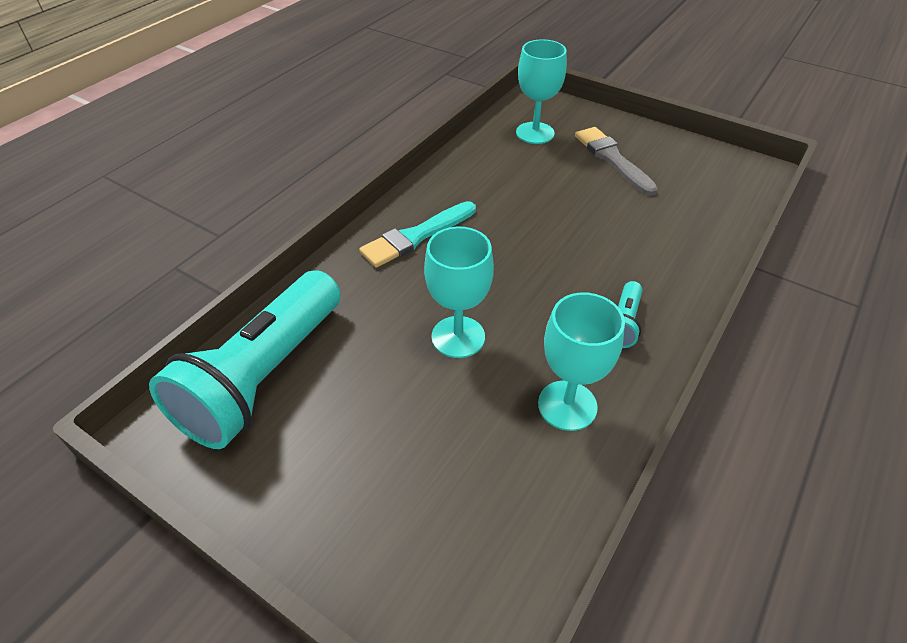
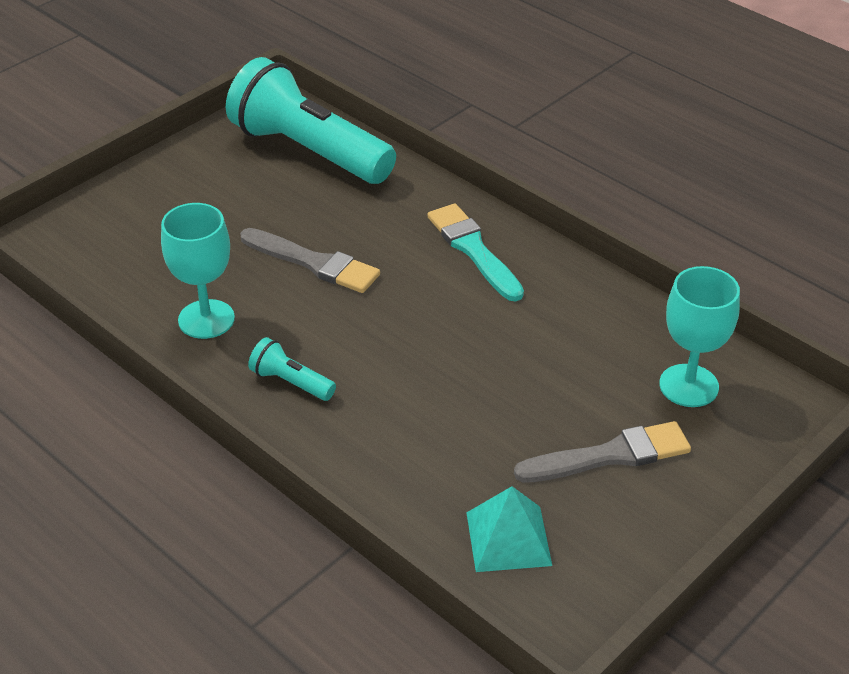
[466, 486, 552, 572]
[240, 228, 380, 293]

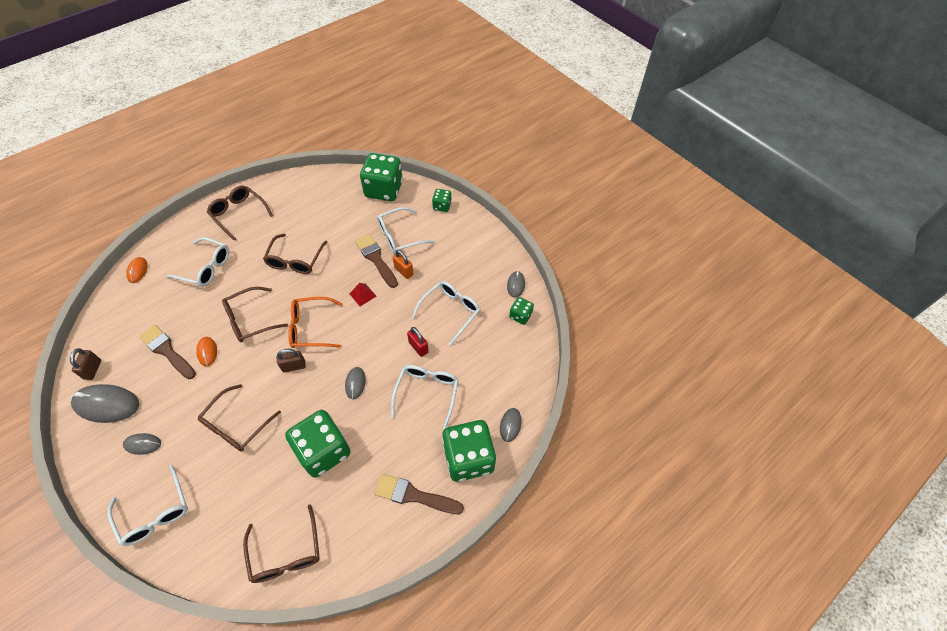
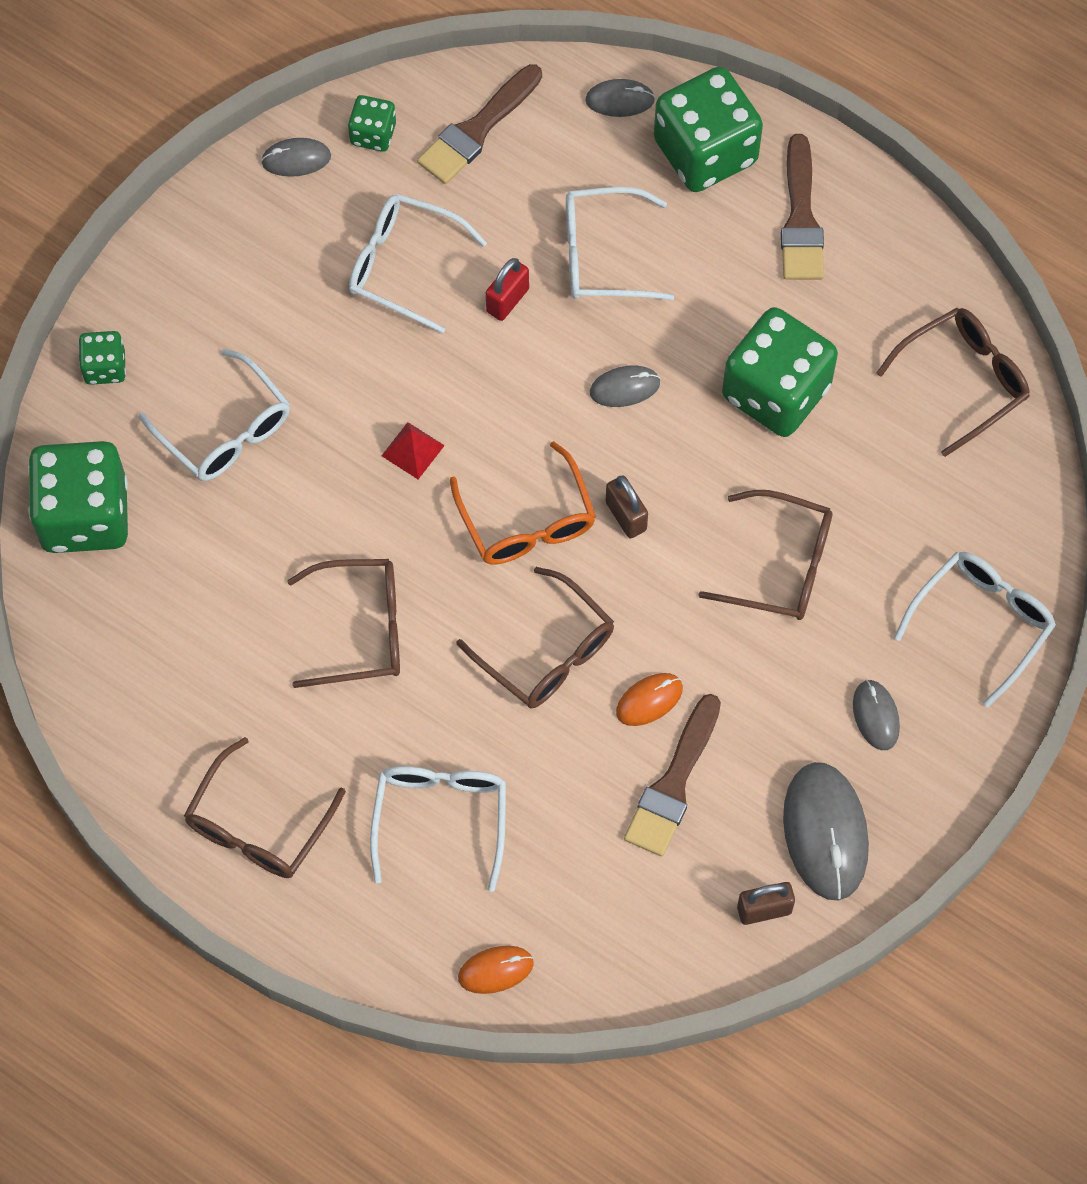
[393, 250, 414, 279] (first image)
[417, 64, 542, 184]

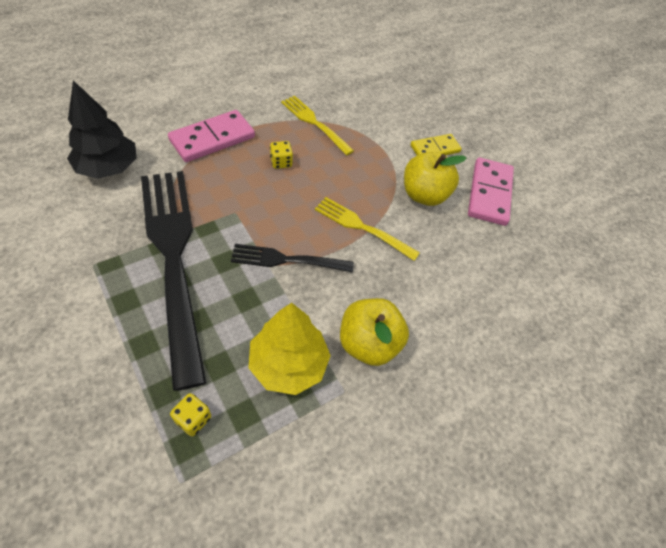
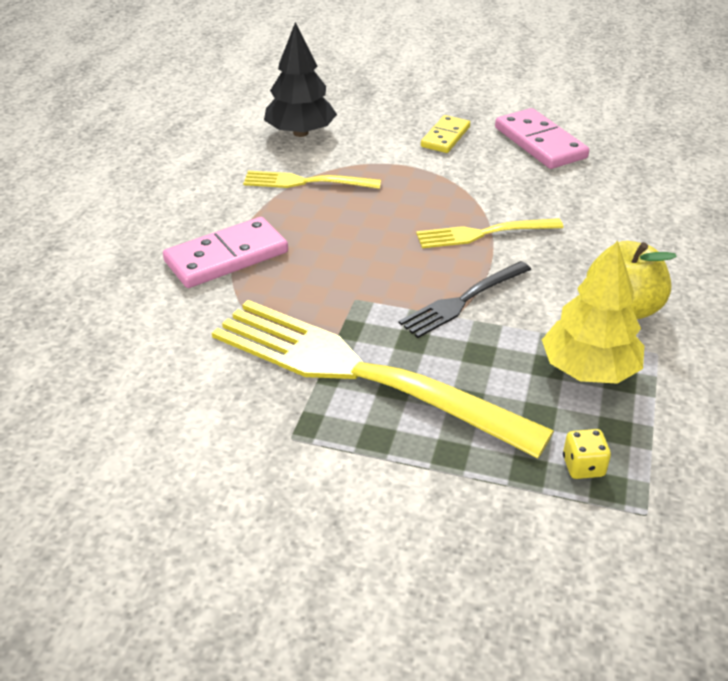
[270, 141, 293, 169] (first image)
[404, 152, 466, 206] (first image)
[264, 22, 337, 137]
[212, 300, 554, 458]
[163, 217, 288, 288]

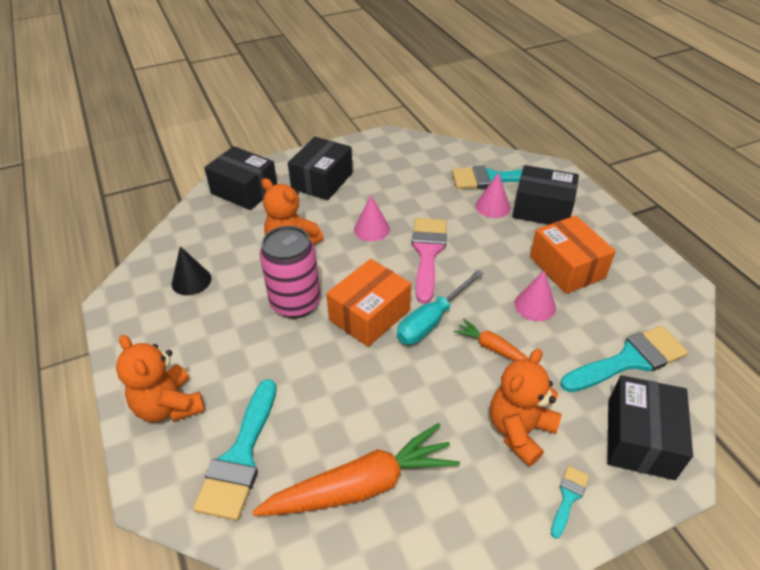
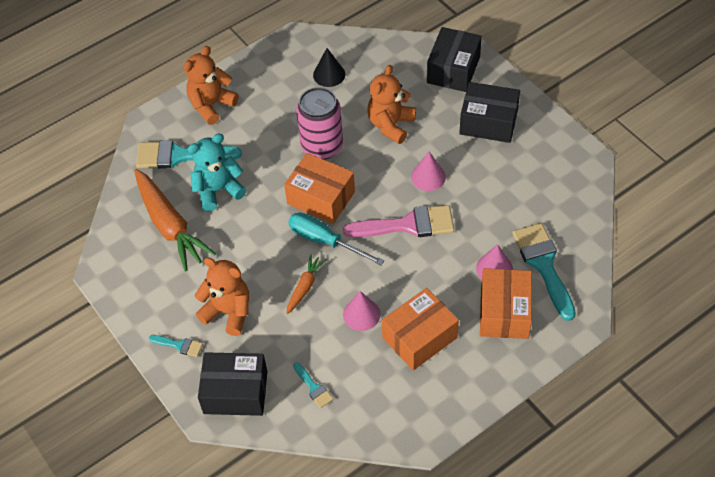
[188, 133, 246, 212]
[480, 268, 532, 339]
[293, 362, 333, 408]

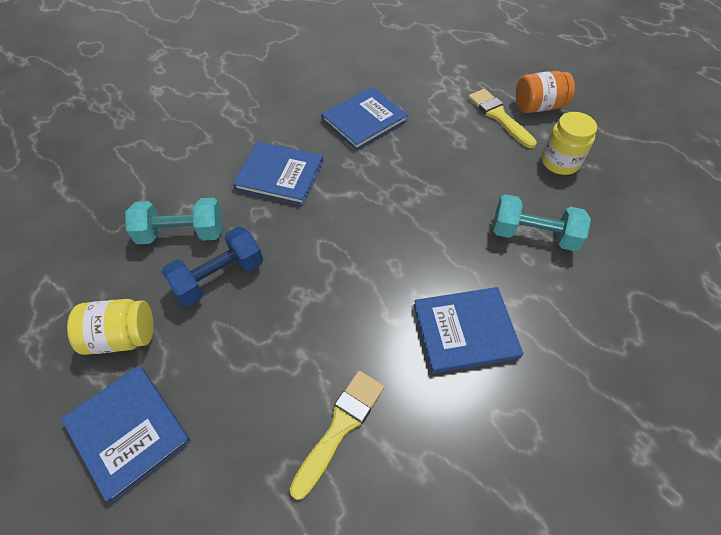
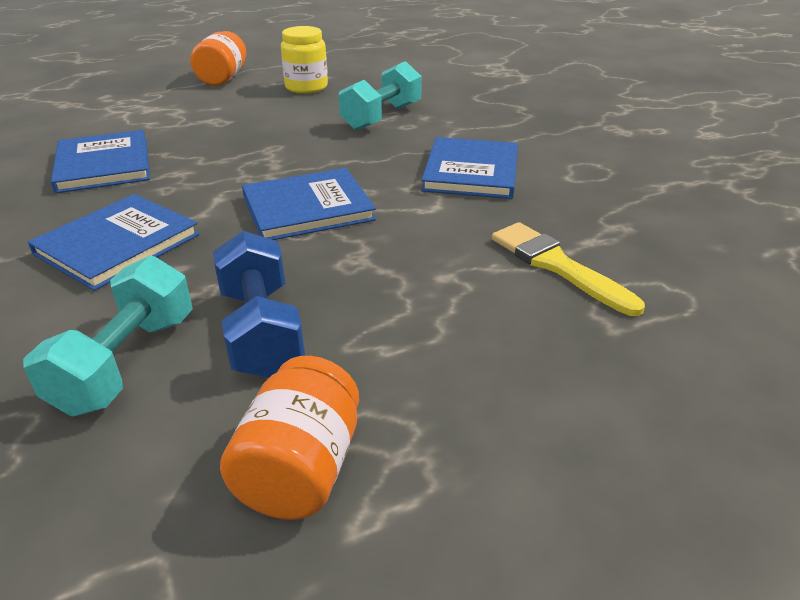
[468, 89, 537, 148] (first image)
[242, 168, 376, 240]
[220, 356, 359, 520]

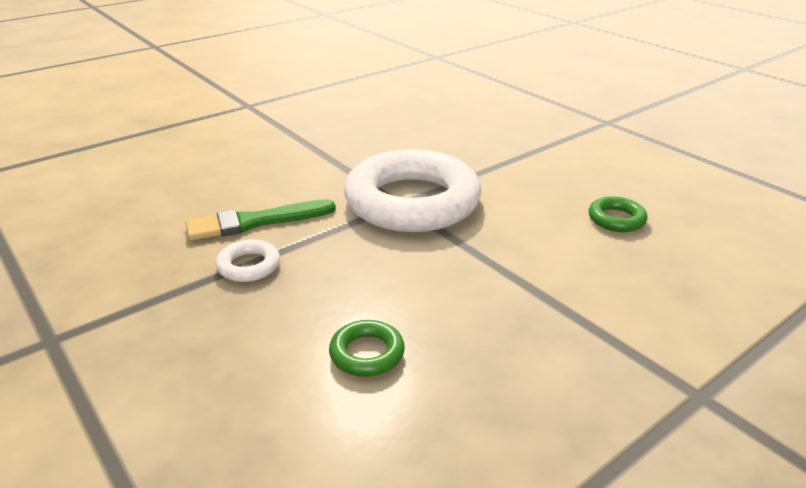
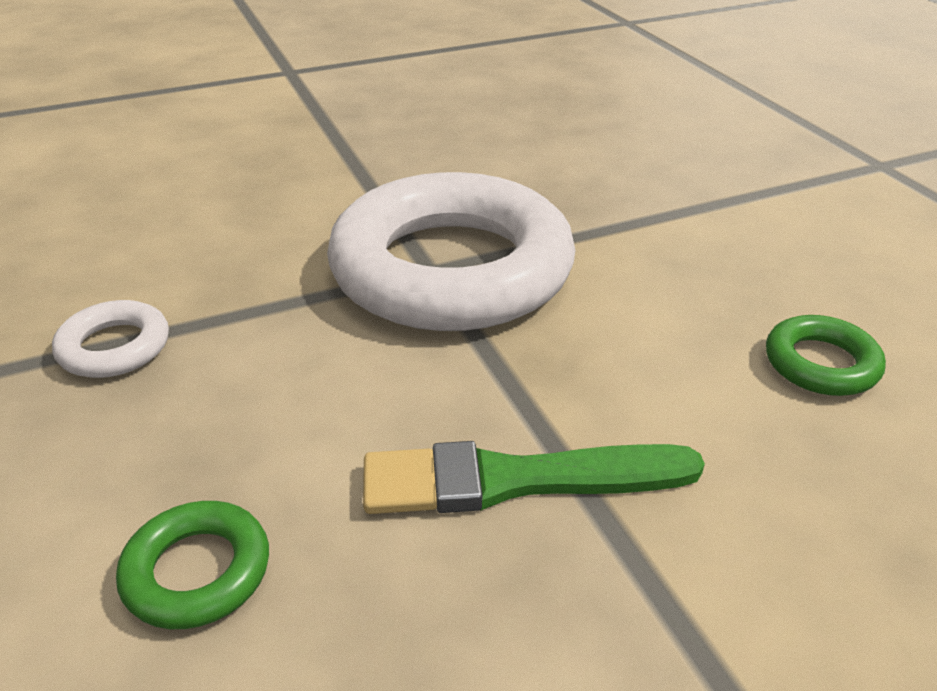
[363, 441, 705, 514]

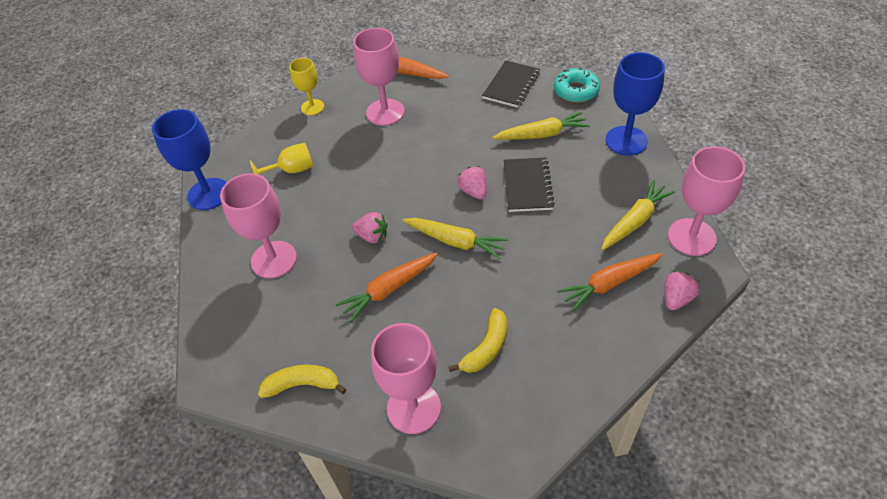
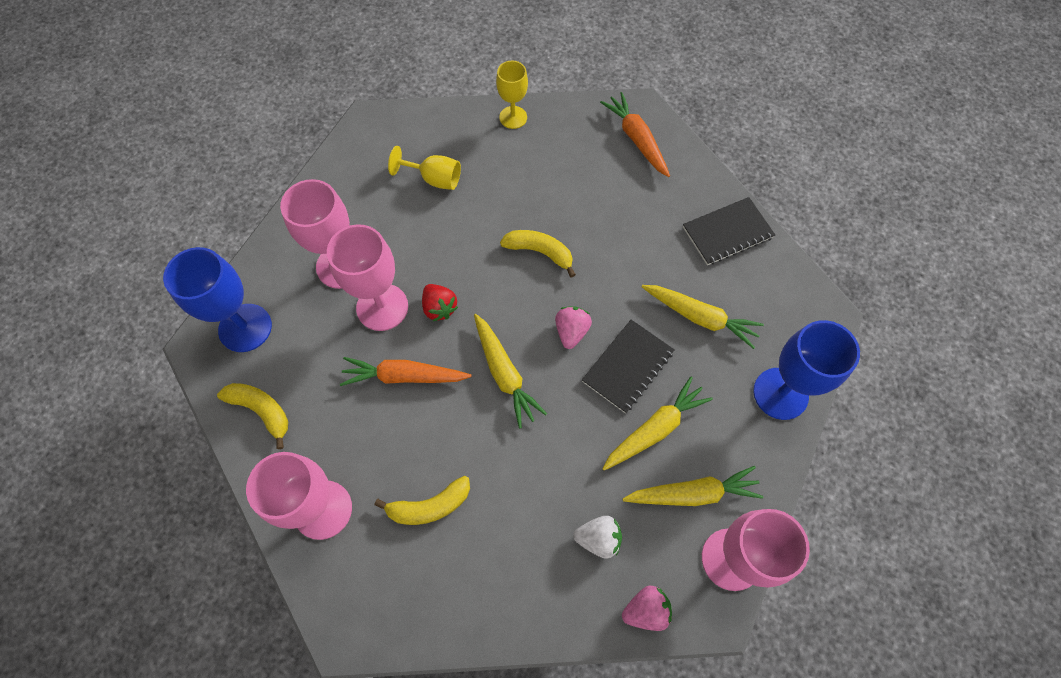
[554, 68, 600, 103] (first image)
[500, 230, 576, 278]
[602, 377, 713, 470]
[163, 247, 272, 352]
[327, 224, 408, 331]
[573, 516, 622, 559]
[422, 284, 458, 321]

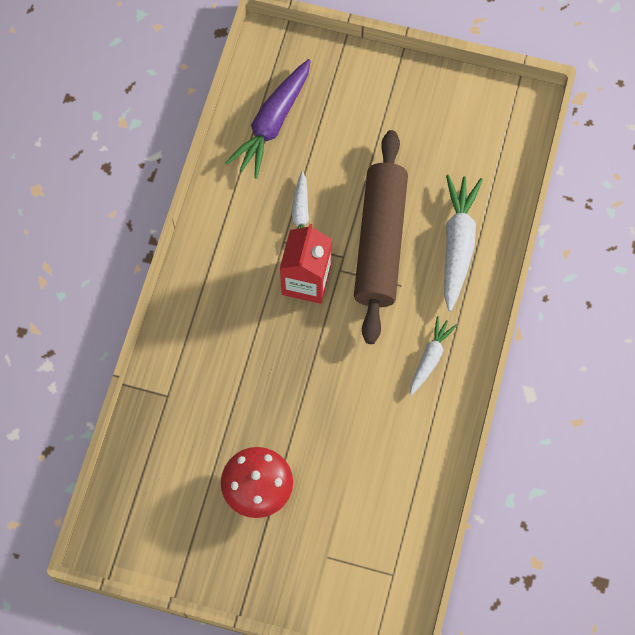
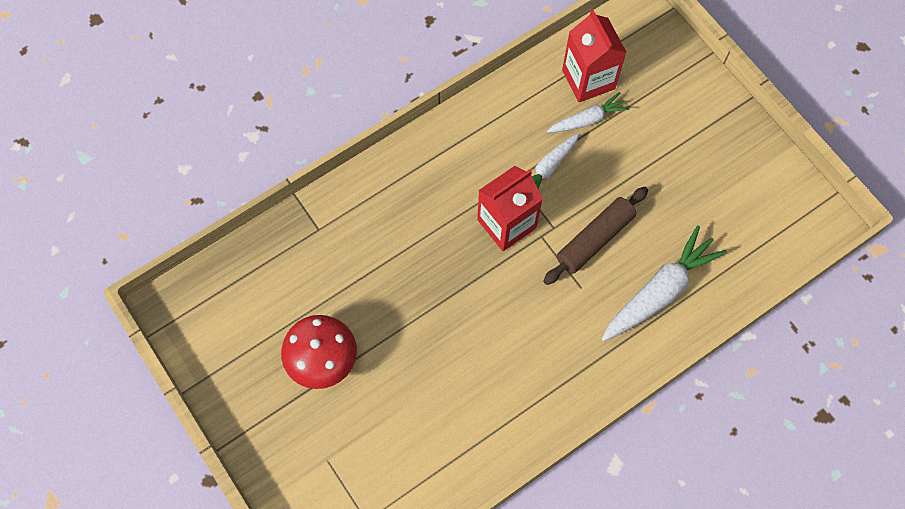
[547, 92, 629, 133]
[562, 10, 627, 102]
[543, 187, 648, 285]

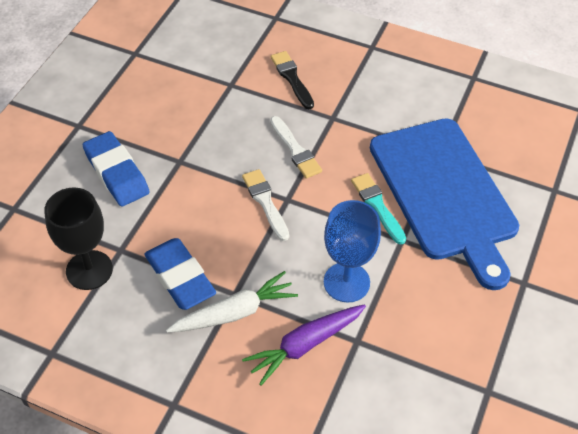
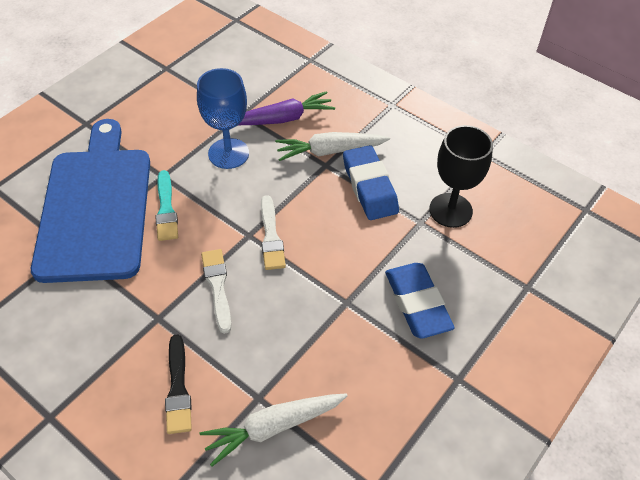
[200, 393, 348, 467]

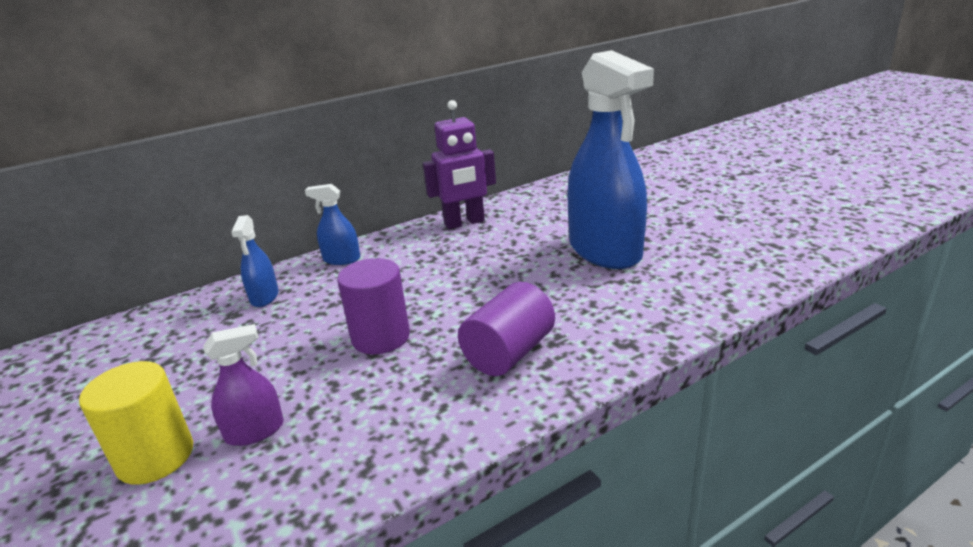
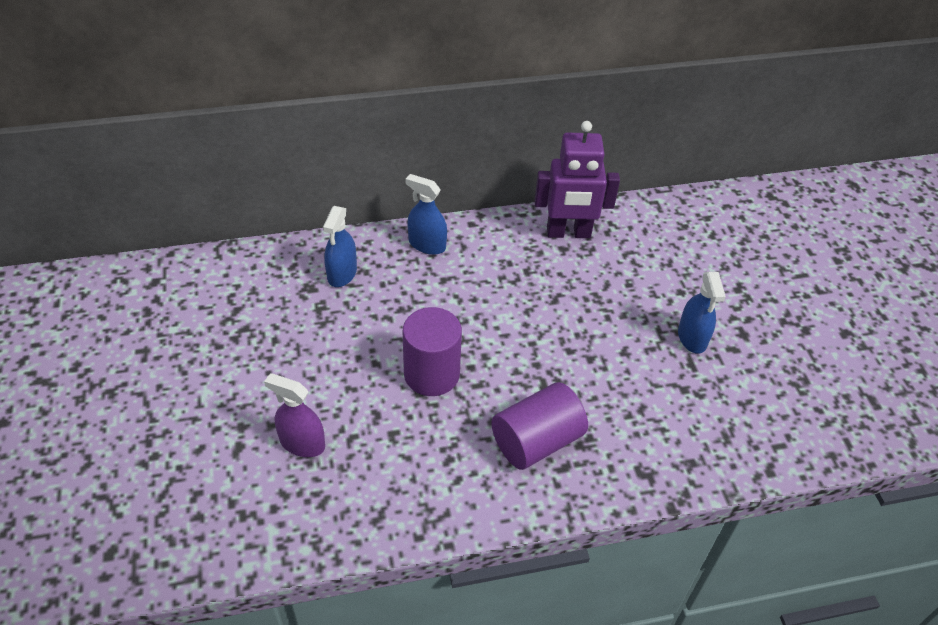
[79, 361, 193, 485] (first image)
[264, 373, 325, 457]
[678, 272, 726, 354]

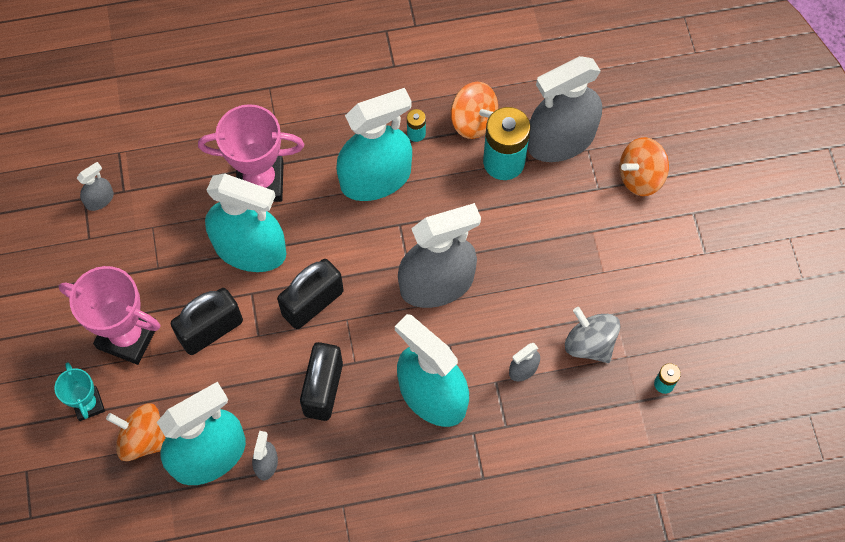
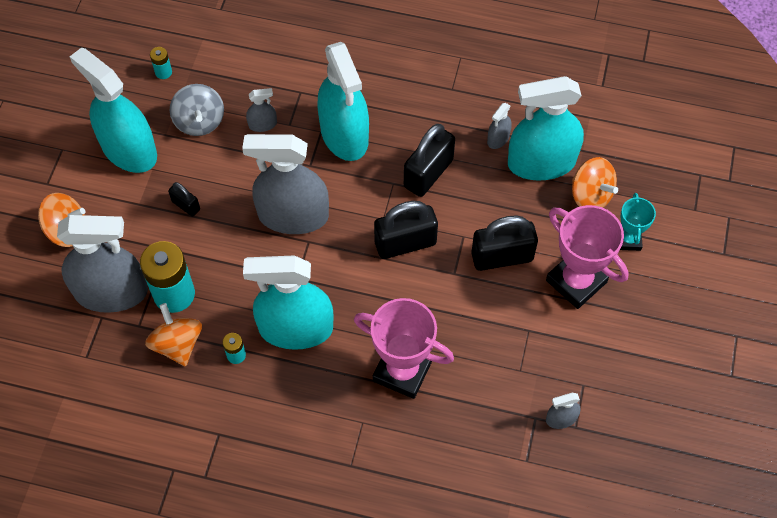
[168, 182, 200, 217]
[70, 47, 157, 173]

